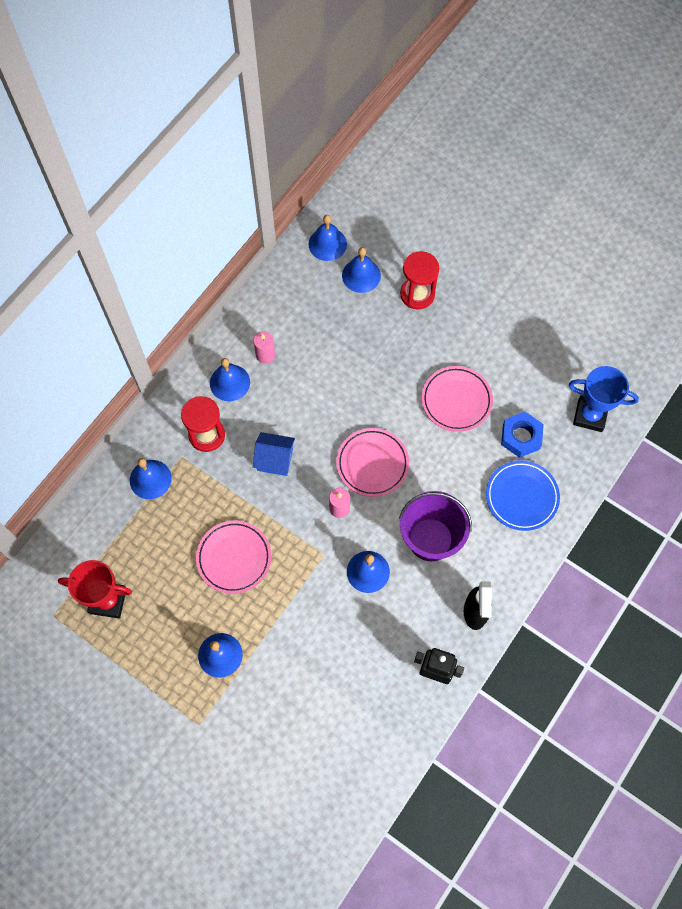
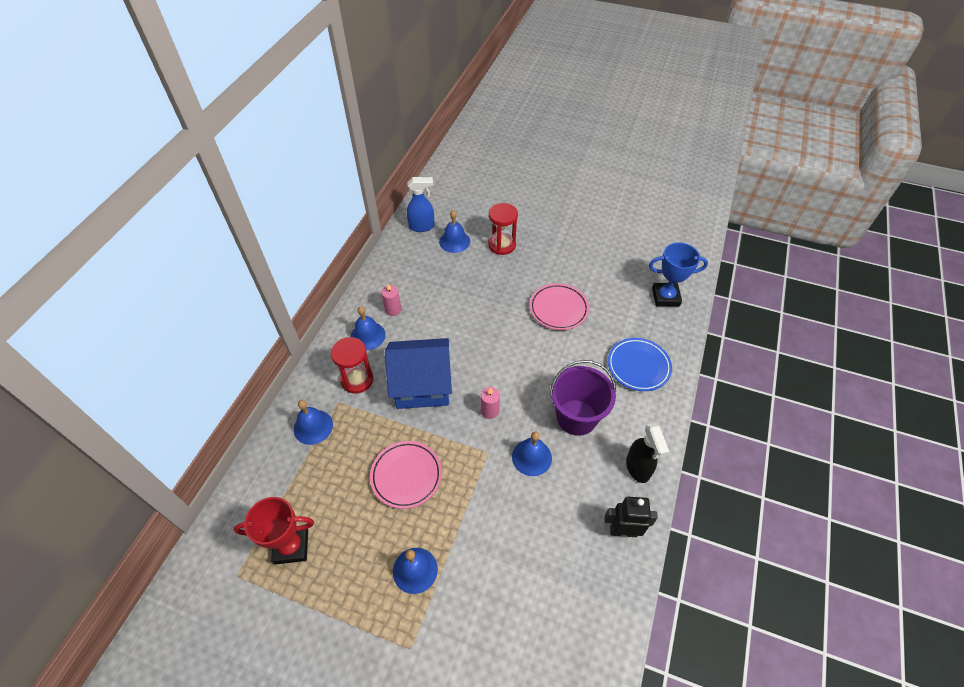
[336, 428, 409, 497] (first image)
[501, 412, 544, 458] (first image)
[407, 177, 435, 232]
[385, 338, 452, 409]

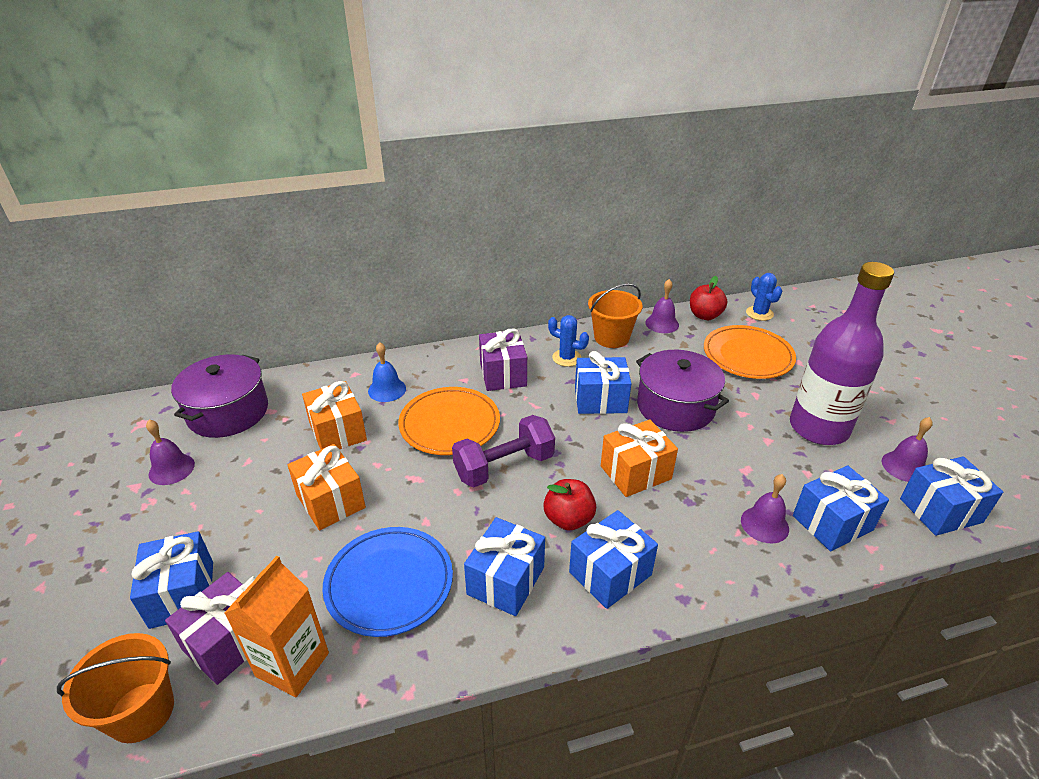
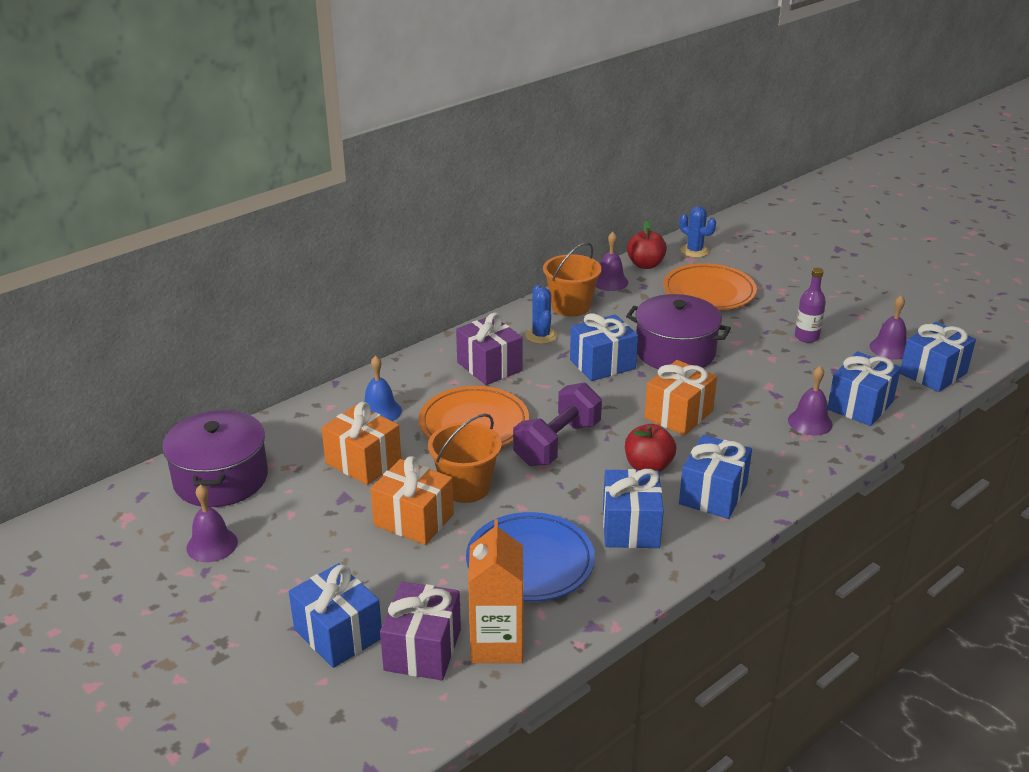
[428, 414, 502, 503]
[525, 285, 558, 344]
[795, 268, 826, 343]

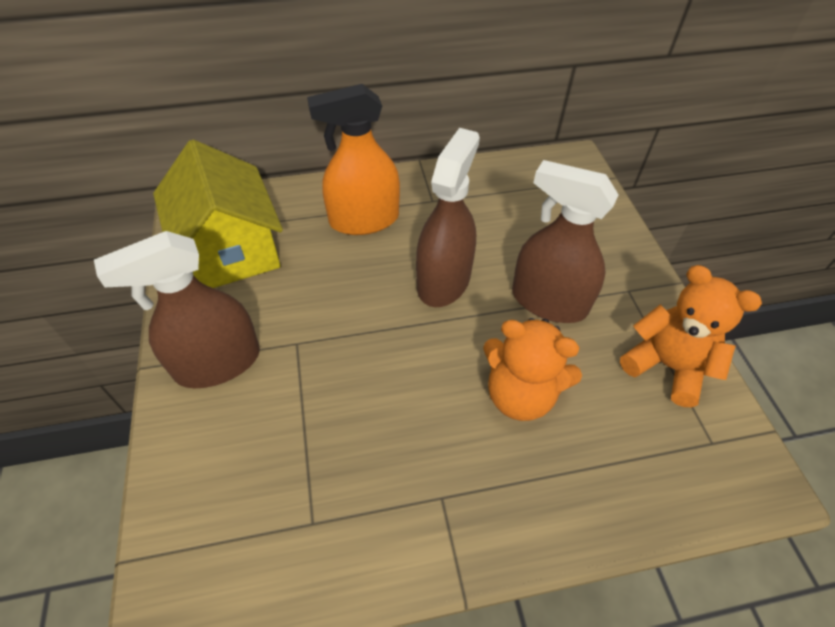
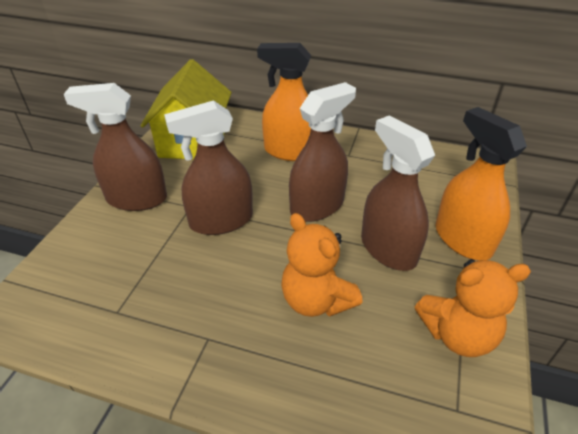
[164, 100, 253, 235]
[436, 107, 527, 260]
[415, 259, 531, 357]

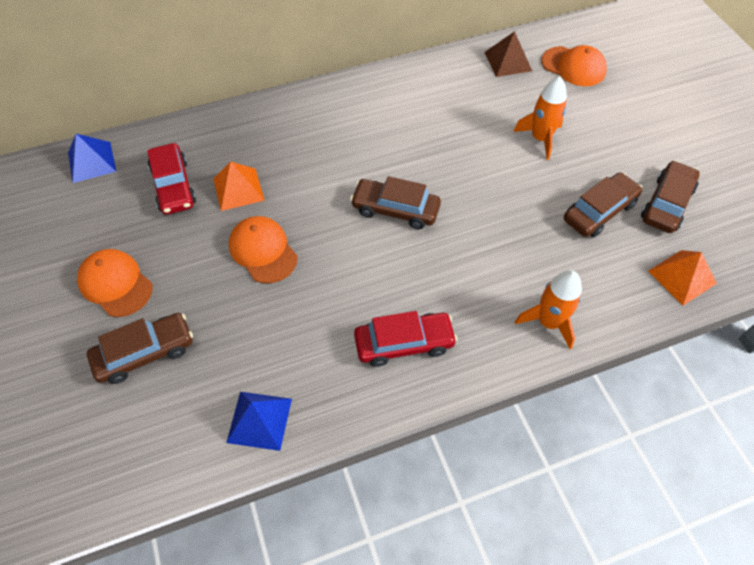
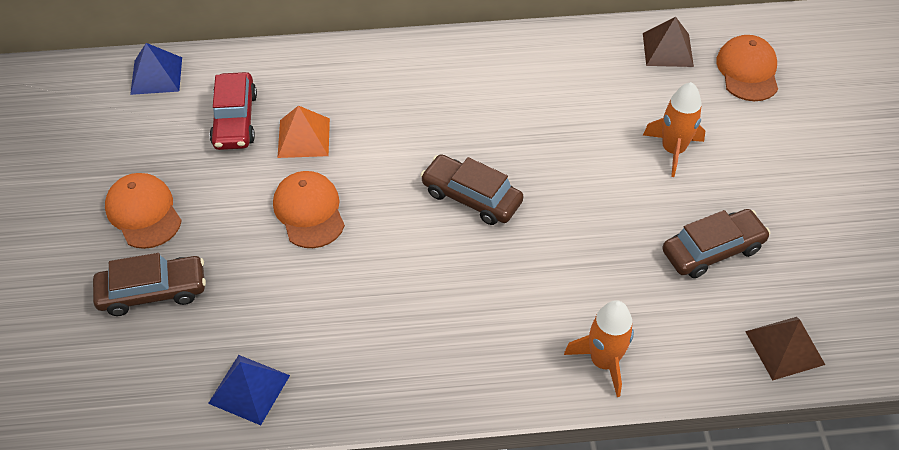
[354, 311, 457, 367] (first image)
[641, 161, 700, 233] (first image)
[745, 317, 825, 380]
[716, 35, 778, 101]

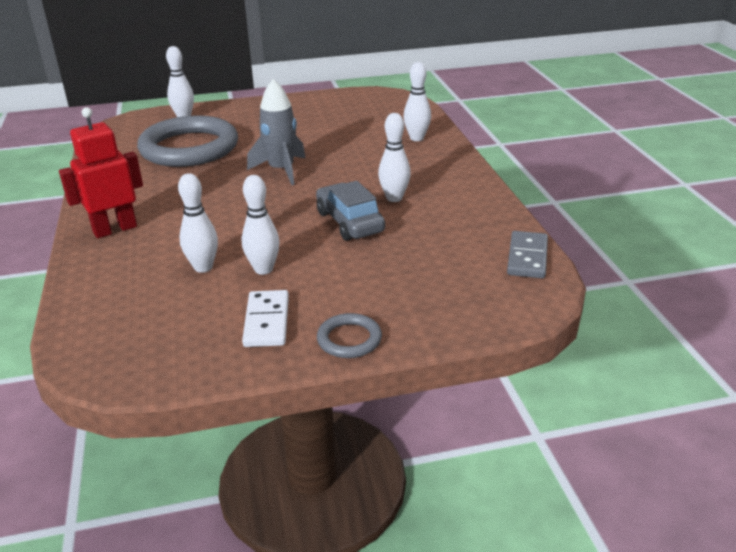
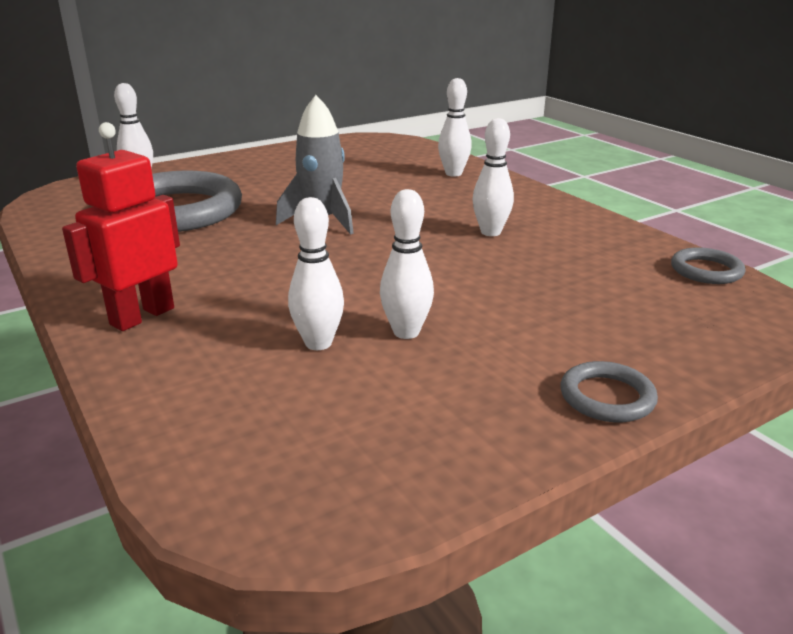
[242, 290, 289, 347] (first image)
[316, 181, 385, 241] (first image)
[671, 247, 746, 284]

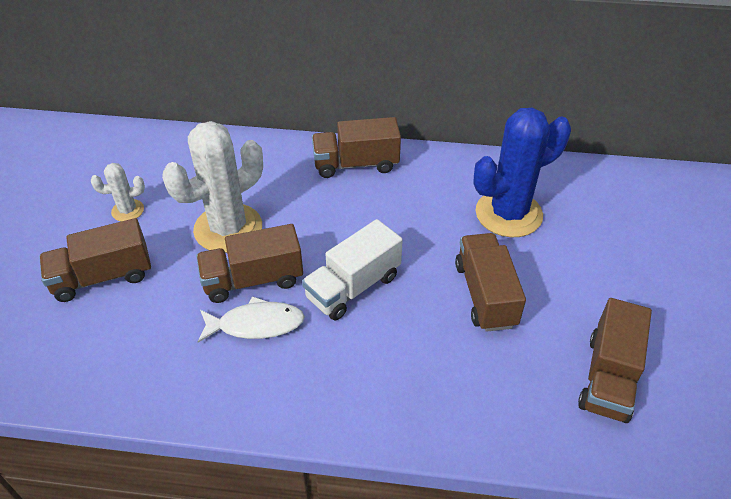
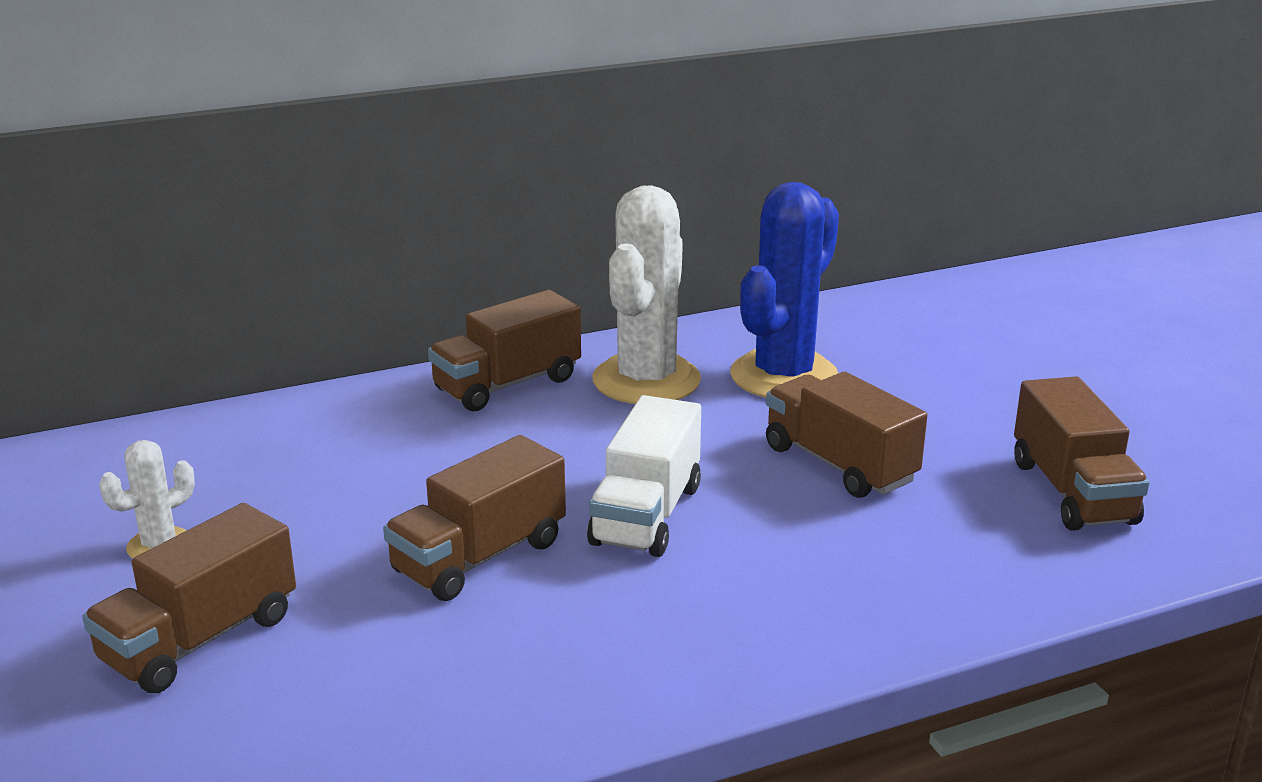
[198, 296, 305, 343] (first image)
[592, 185, 701, 404]

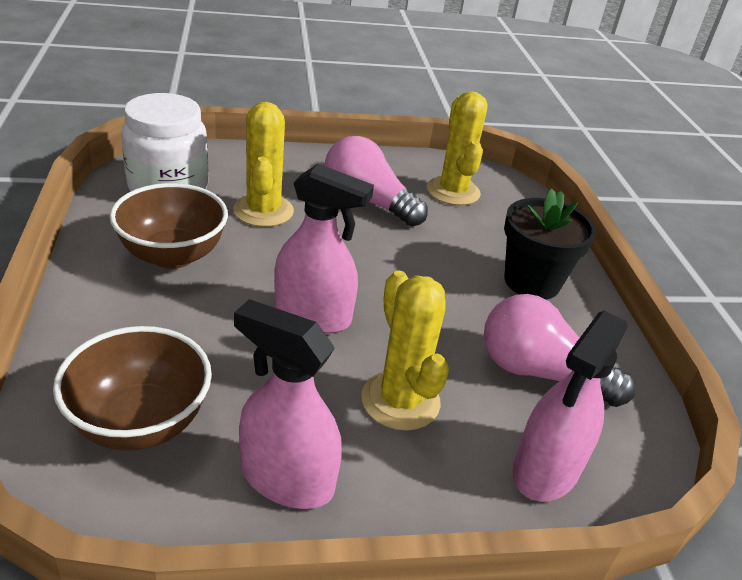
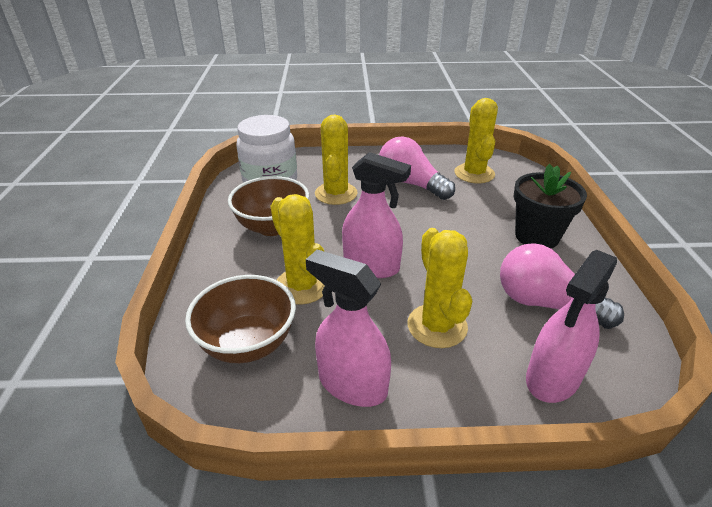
[271, 194, 325, 305]

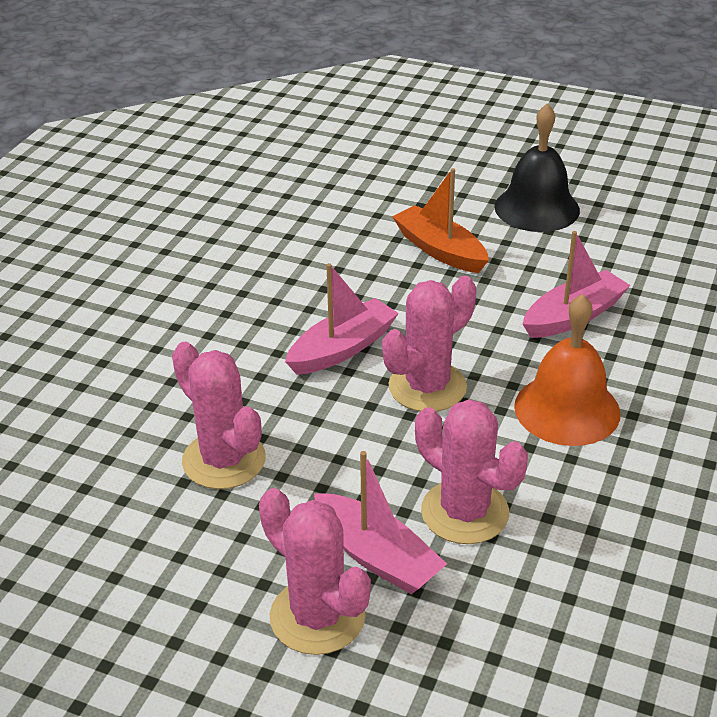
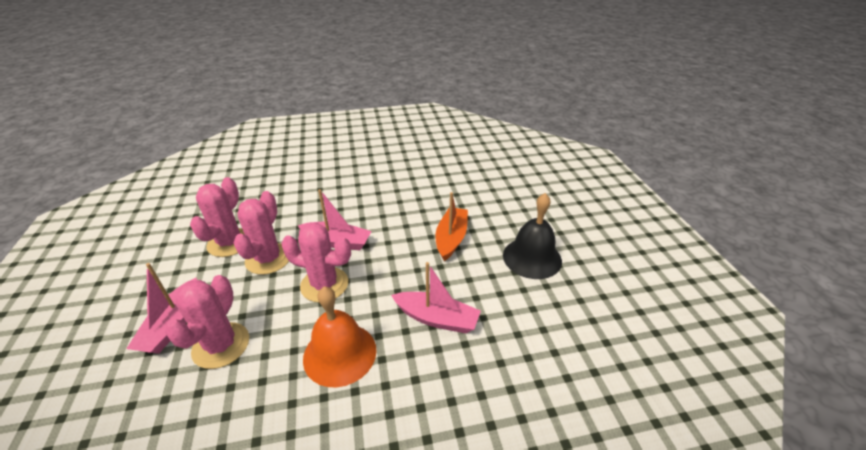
[234, 191, 289, 275]

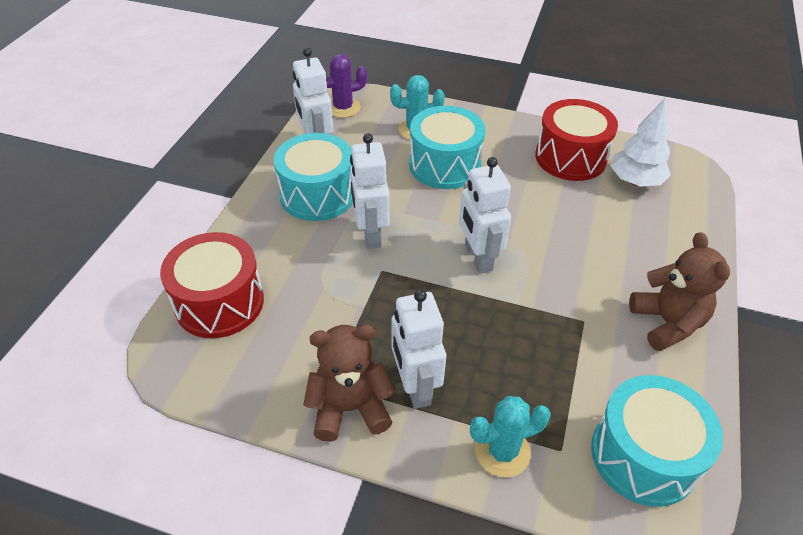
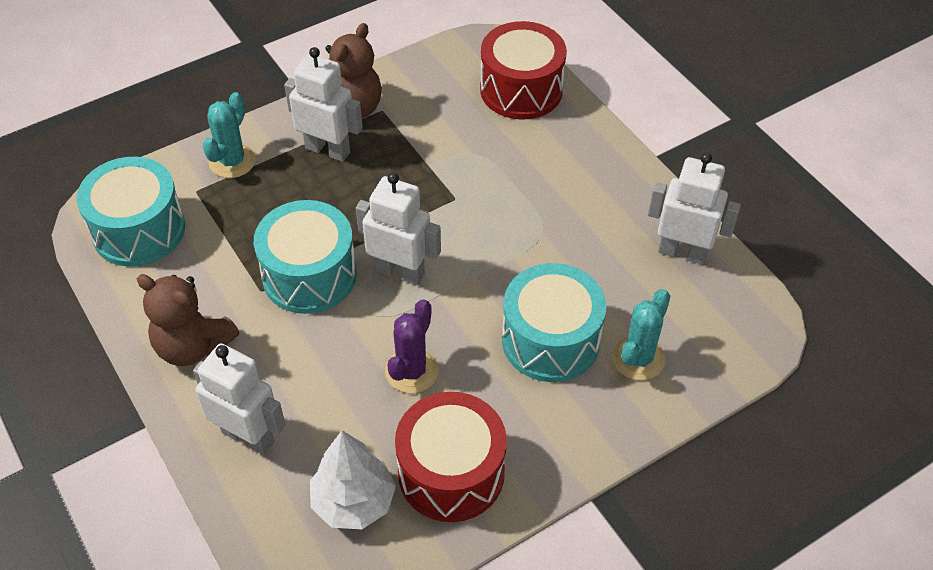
[254, 200, 357, 314]
[385, 299, 439, 393]
[193, 343, 286, 455]

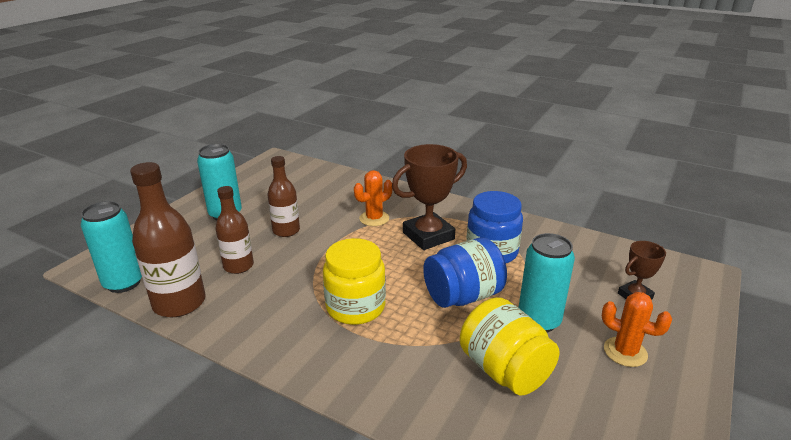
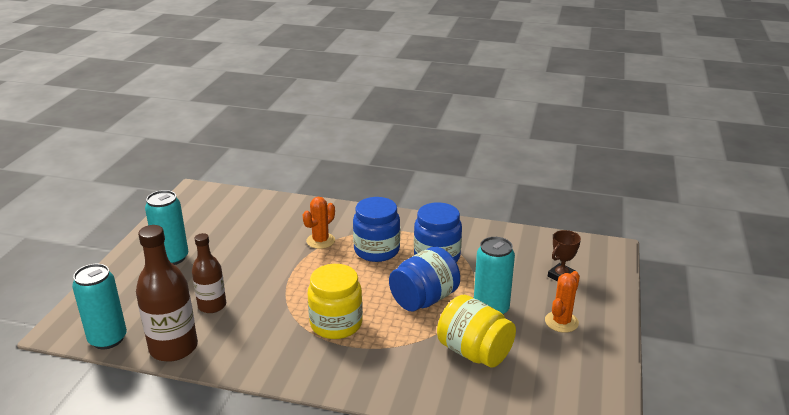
[268, 156, 300, 237] (first image)
[353, 197, 400, 262]
[545, 271, 580, 333]

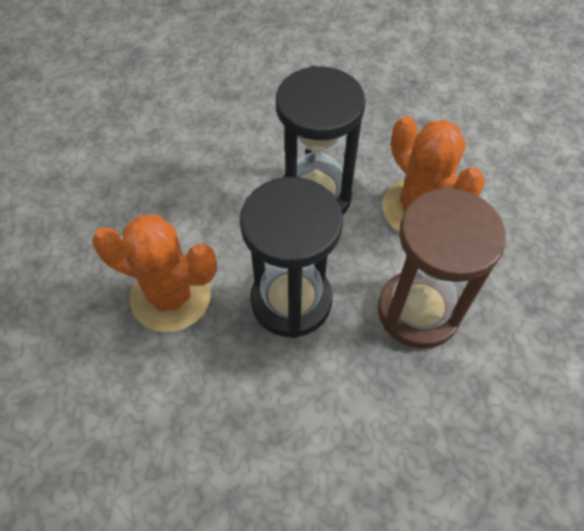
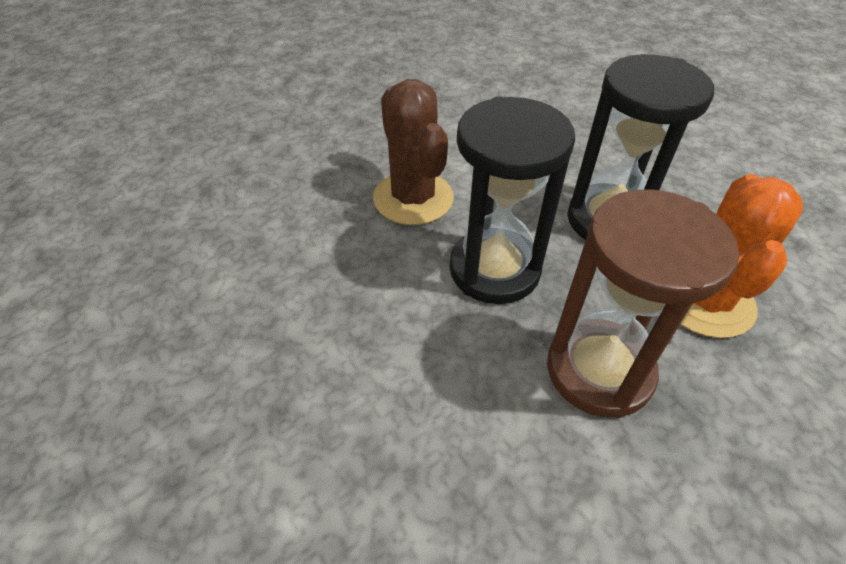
[373, 79, 454, 225]

